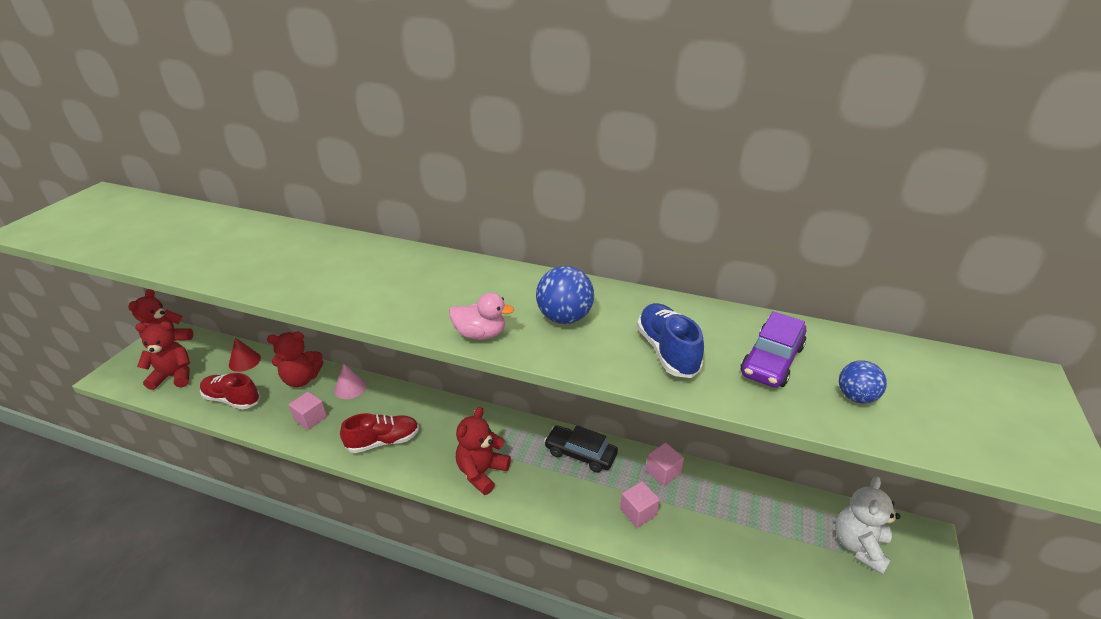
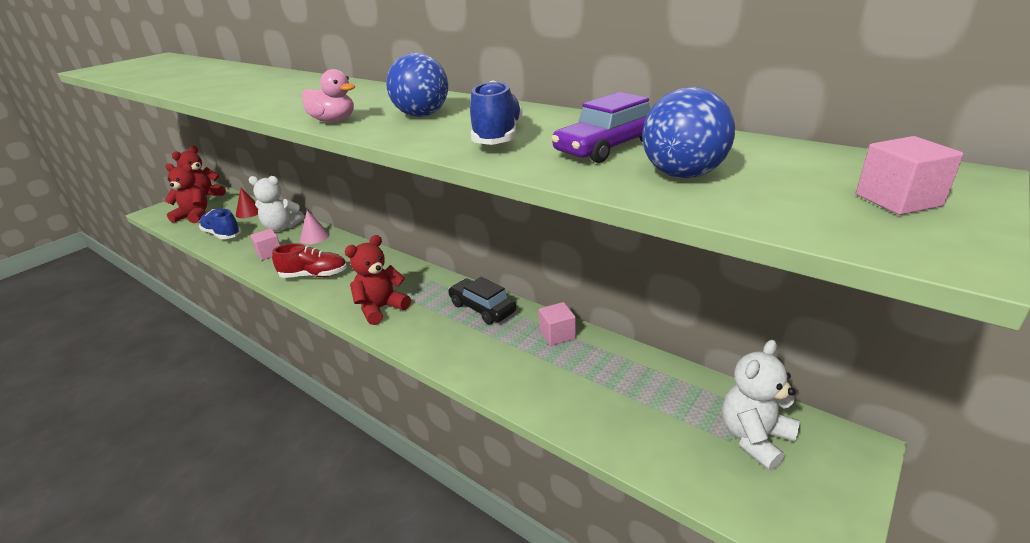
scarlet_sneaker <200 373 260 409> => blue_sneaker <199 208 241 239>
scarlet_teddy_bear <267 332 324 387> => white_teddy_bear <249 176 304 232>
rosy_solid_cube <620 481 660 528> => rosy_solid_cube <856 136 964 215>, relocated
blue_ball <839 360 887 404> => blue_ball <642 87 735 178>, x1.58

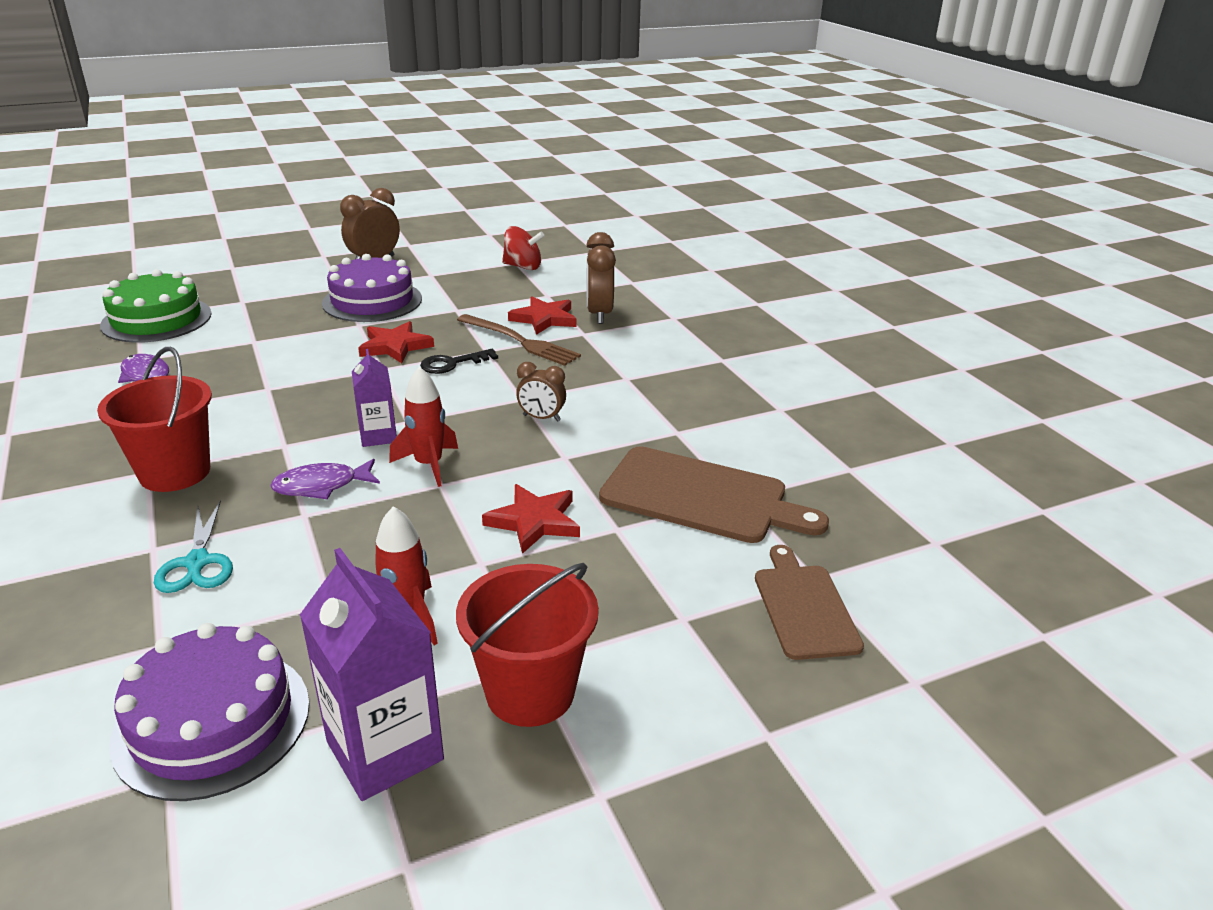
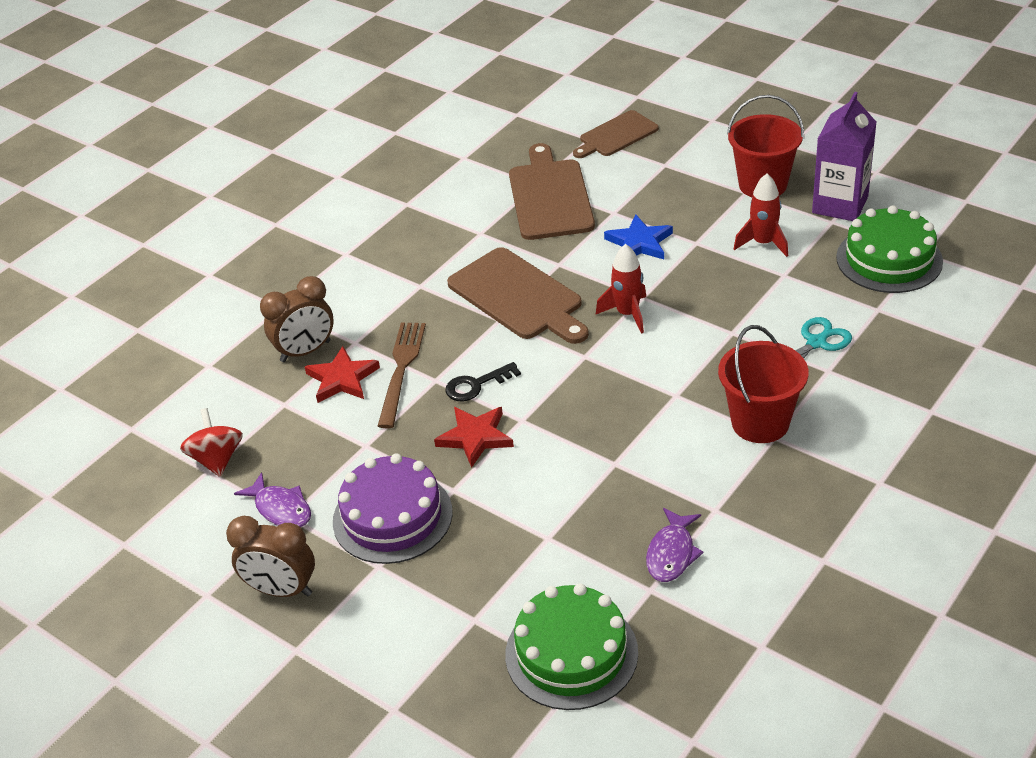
royal_purple_cake <109 623 310 801> => leaf-green_cake <836 205 943 293>
royal_purple_fish_figure <270 458 380 499> => royal_purple_fish_figure <234 472 311 527>, relocated
royal_purple_juice_carton <352 349 397 447> => nothing
ebony_latchkey <420 349 498 374> => ebony_latchkey <446 362 521 402>, 120 degrees clockwise
scarlet_star <482 484 580 554> => blue_star <604 215 673 259>
russet_bedside_clock <516 362 566 422> => russet_chopping_board <447 247 589 344>

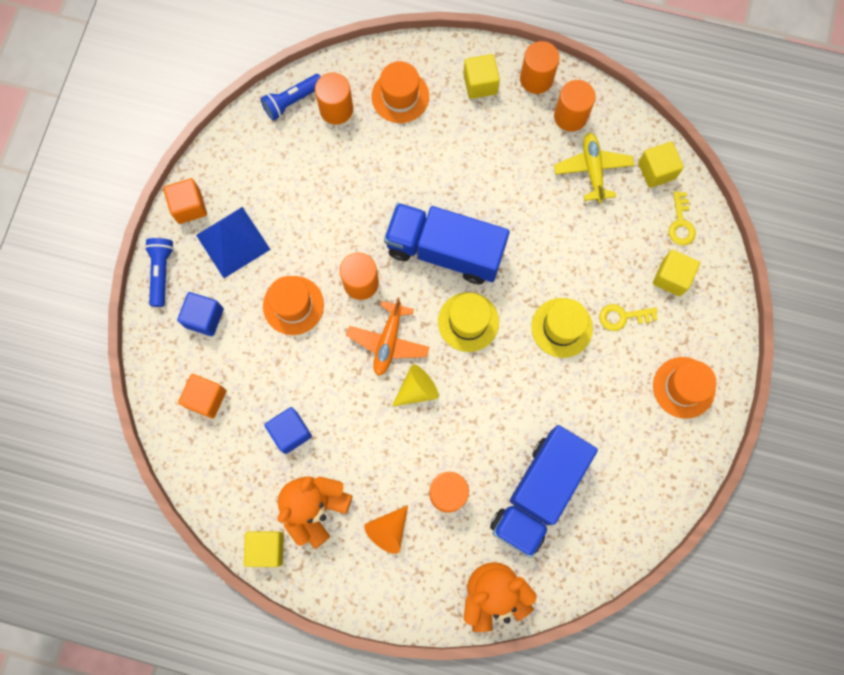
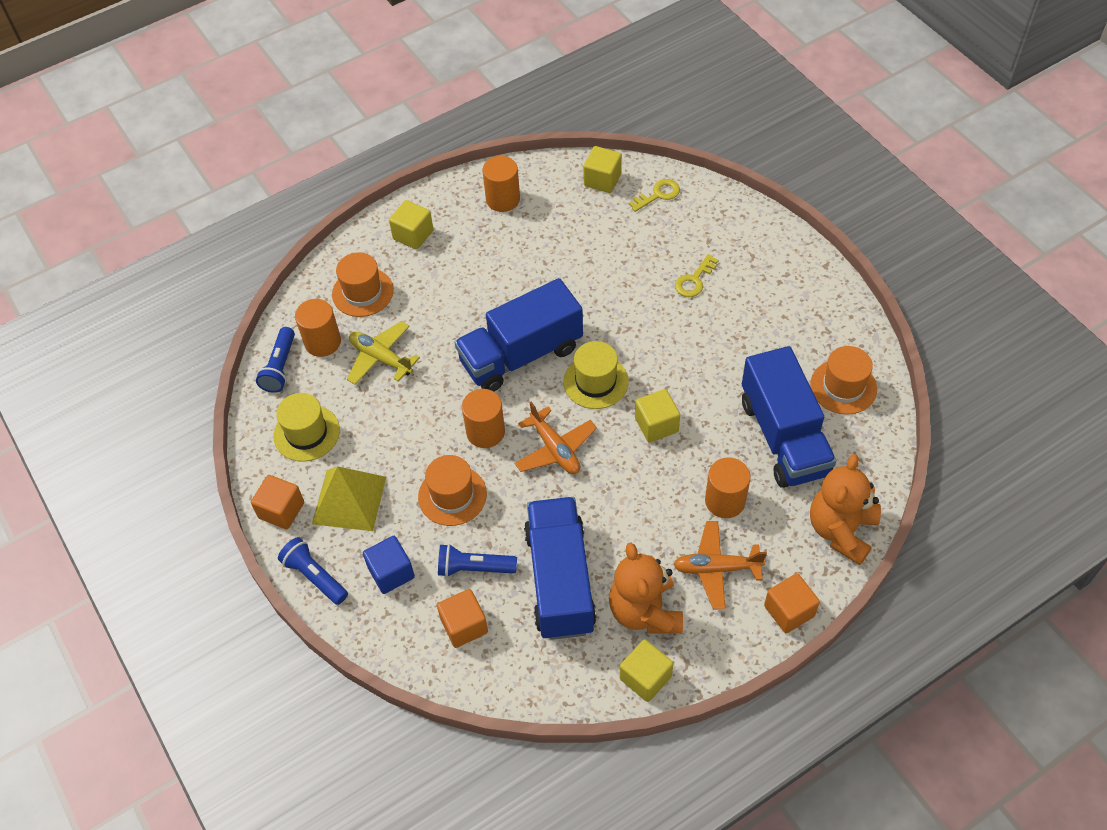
blue_pyramid_shape <196 207 271 278> => bright_yellow_pyramid_shape <312 466 386 531>
blue_solid_cube <265 407 312 454> => blue_lorry <524 497 596 640>
orange-coloured_solid_cone <364 505 408 554> => orange-coloured_plane <673 521 767 609>
bright_yellow_solid_cone <392 364 439 407> => nothing
orange-coloured_cylinder <520 41 560 94> => nothing
bright_yellow_tall_hat <531 298 593 358> => bright_yellow_tall_hat <274 393 340 462>, relocated
bright_yellow_plane <554 133 634 203> => bright_yellow_plane <347 321 420 385>, relocated
bright_yellow_solid_cube <653 250 700 296> => bright_yellow_solid_cube <635 389 680 443>, relocated
orange-coloured_tall_hat <653 357 716 419> => orange-coloured_tall_hat <810 346 877 415>, relocated
bright_yellow_latchkey <669 191 696 245> => bright_yellow_latchkey <629 179 680 212>, 75 degrees counterclockwise
nothing => blue_torch <438 544 517 577>
nothing => orange-coloured_solid_cube <764 573 820 633>

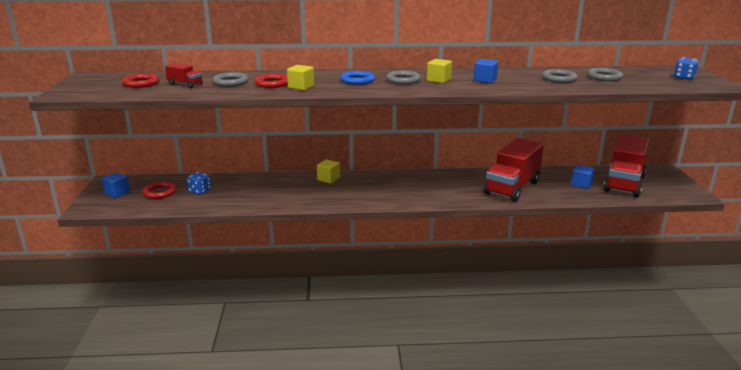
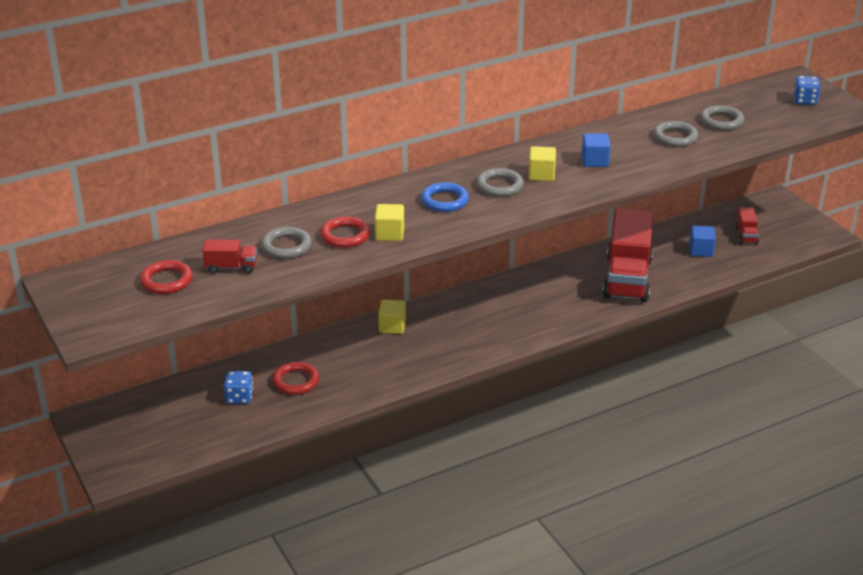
blue_solid_cube <102 172 130 198> => nothing
scarlet_hoop <143 181 177 199> => scarlet_hoop <272 362 319 395>, relocated
scarlet_lorry <603 134 650 197> => scarlet_lorry <735 207 759 245>, x0.43

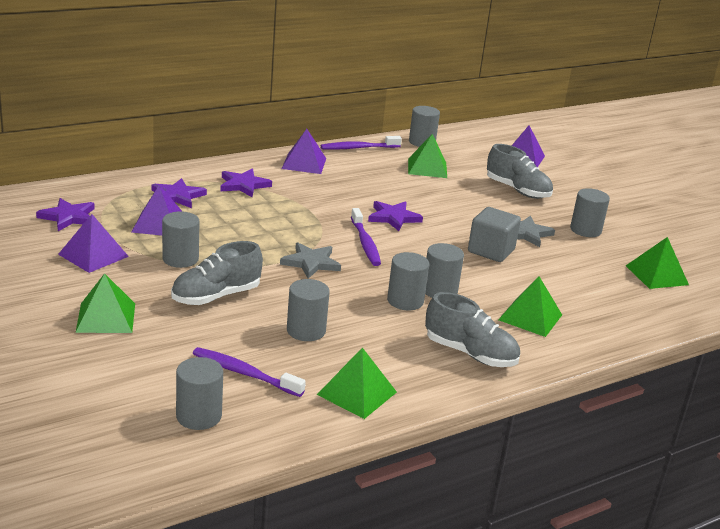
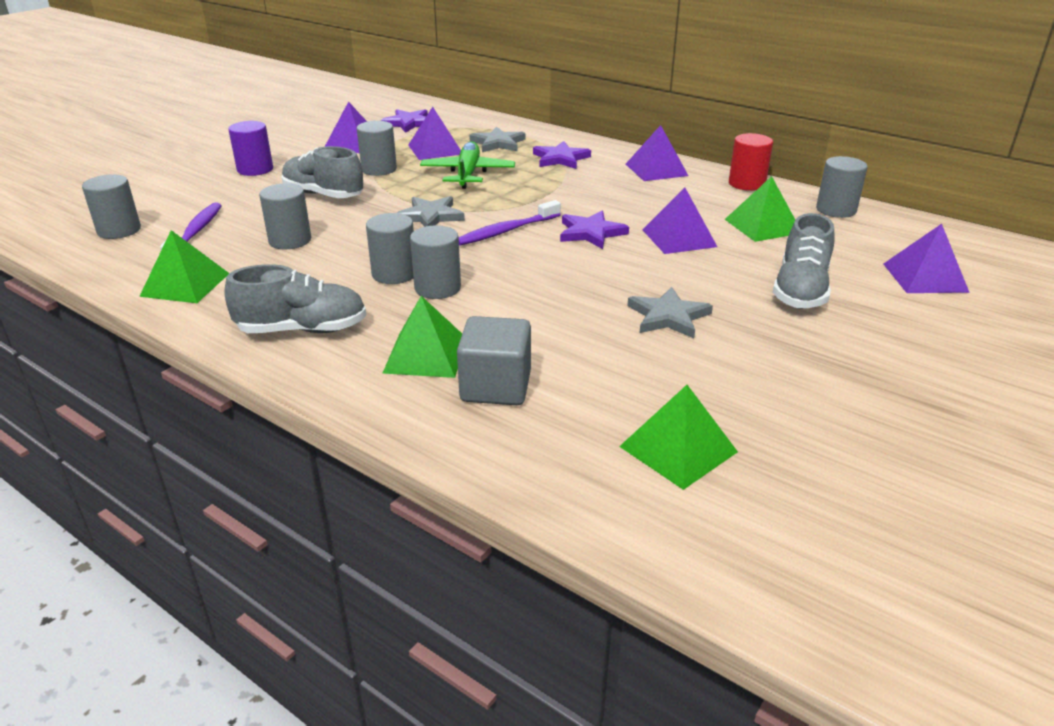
leaf-green_pyramid_shape <76 273 135 333> => royal_purple_cylinder <228 121 273 176>
royal_purple_star <152 178 207 208> => gray_star <469 127 525 152>
royal_purple_dental_brush <321 136 402 150> => scarlet_cylinder <729 133 773 191>
gray_sneaker <425 292 520 367> => gray_sneaker <224 264 366 333>, 105 degrees counterclockwise
gray_solid_cube <468 207 521 262> => gray_solid_cube <457 316 531 405>, relocated
gray_cylinder <570 188 610 237> => nothing
nothing => leaf-green_plane <420 141 515 189>
nothing => royal_purple_pyramid_shape <643 188 717 254>

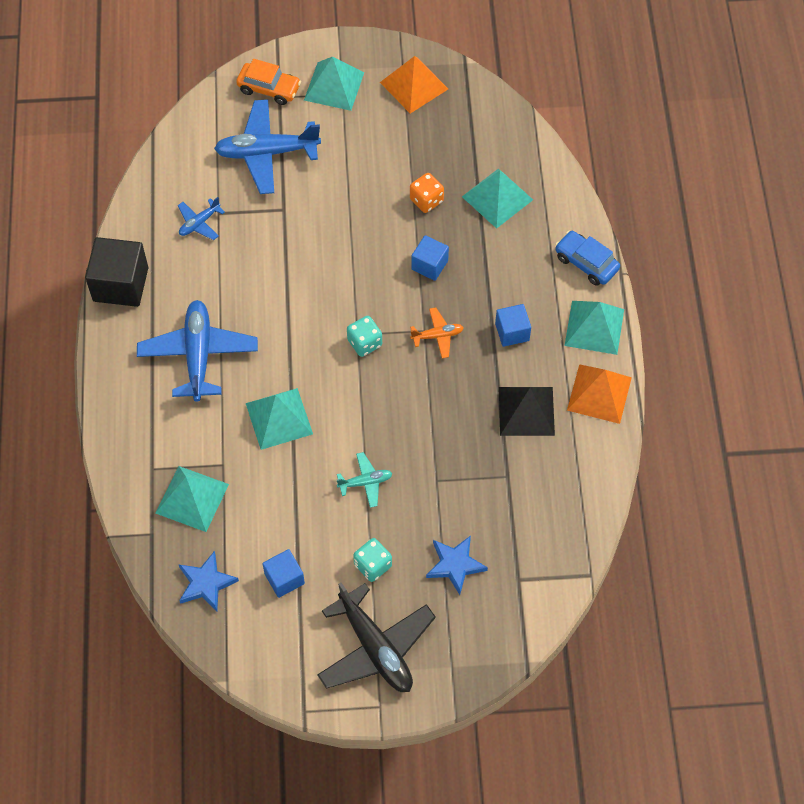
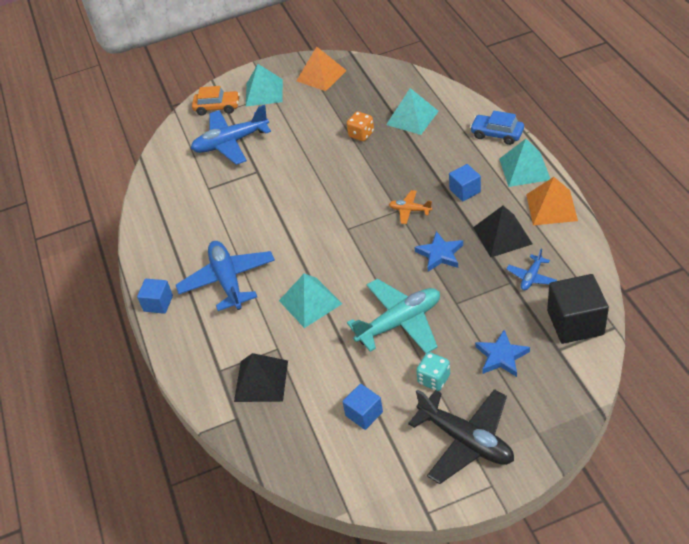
ebony_solid_cube <85 237 148 307> => ebony_solid_cube <547 274 609 344>, relocated
aqua_pyramid_shape <156 466 229 532> => ebony_pyramid_shape <234 353 288 402>
blue_plane <178 197 225 240> => blue_plane <507 249 557 290>, relocated
blue_star <178 551 239 611> => blue_star <414 231 463 272>, relocated
aqua_plane <337 452 393 508> => aqua_plane <347 279 440 353>, x2.07
aqua_game_die <347 316 382 357> => nothing
orange-coloured_plane <410 308 464 358> => orange-coloured_plane <389 190 432 224>, 135 degrees counterclockwise
blue_solid_cube <411 235 449 281> => blue_solid_cube <137 279 173 314>, relocated

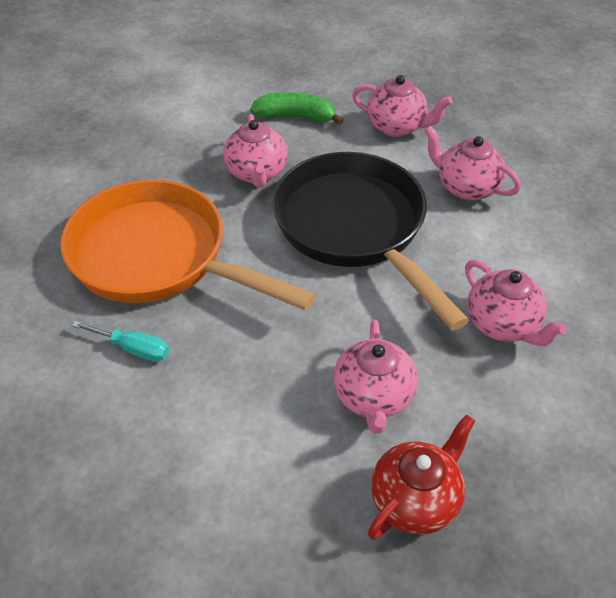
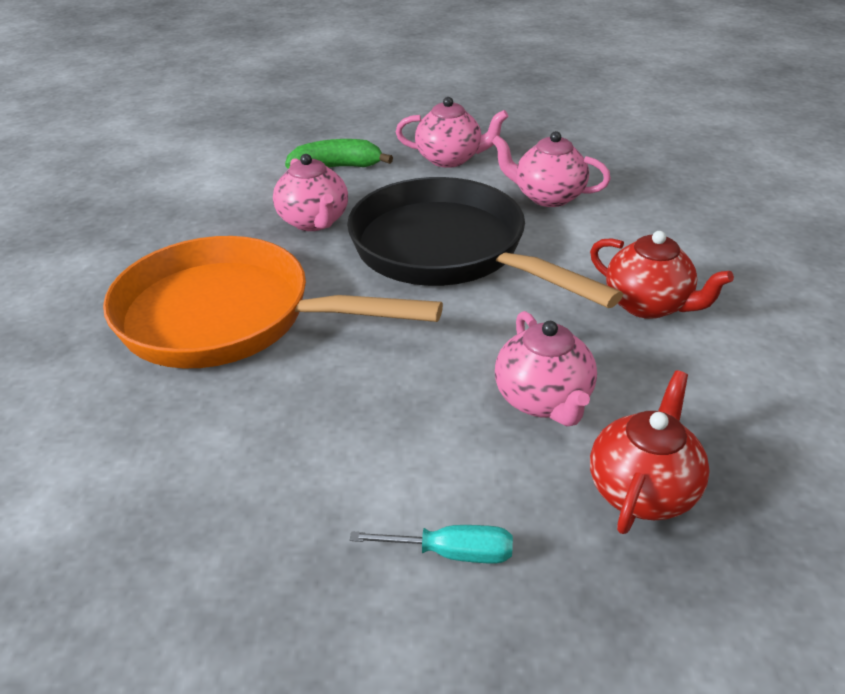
aqua_flat_screwdriver <72 321 169 362> => aqua_flat_screwdriver <350 525 513 563>, relocated
rosy_china_teapot <465 260 567 346> => scarlet_china_teapot <590 231 734 319>

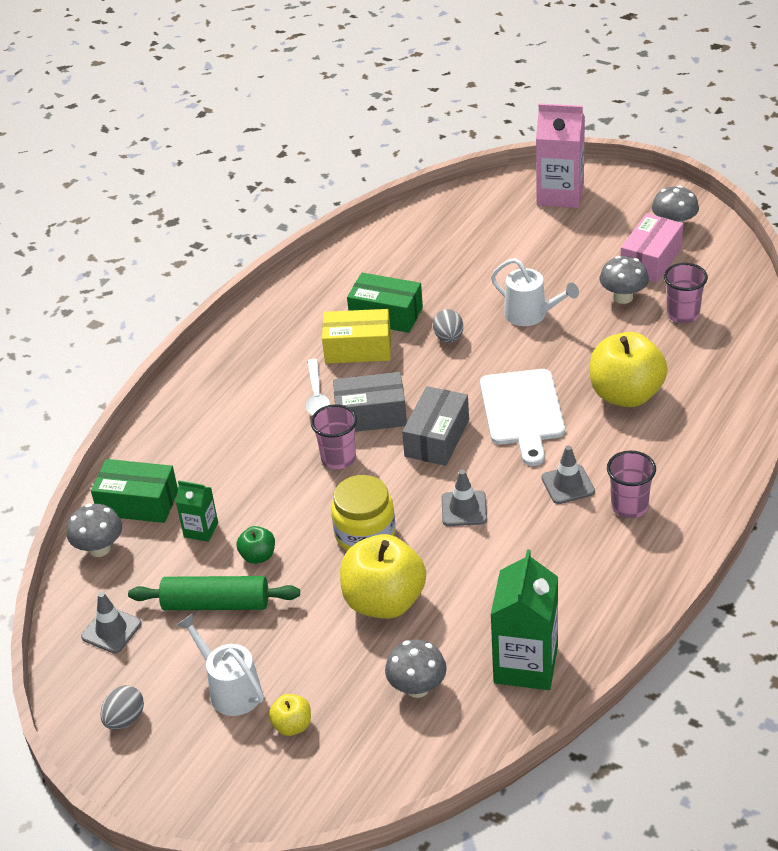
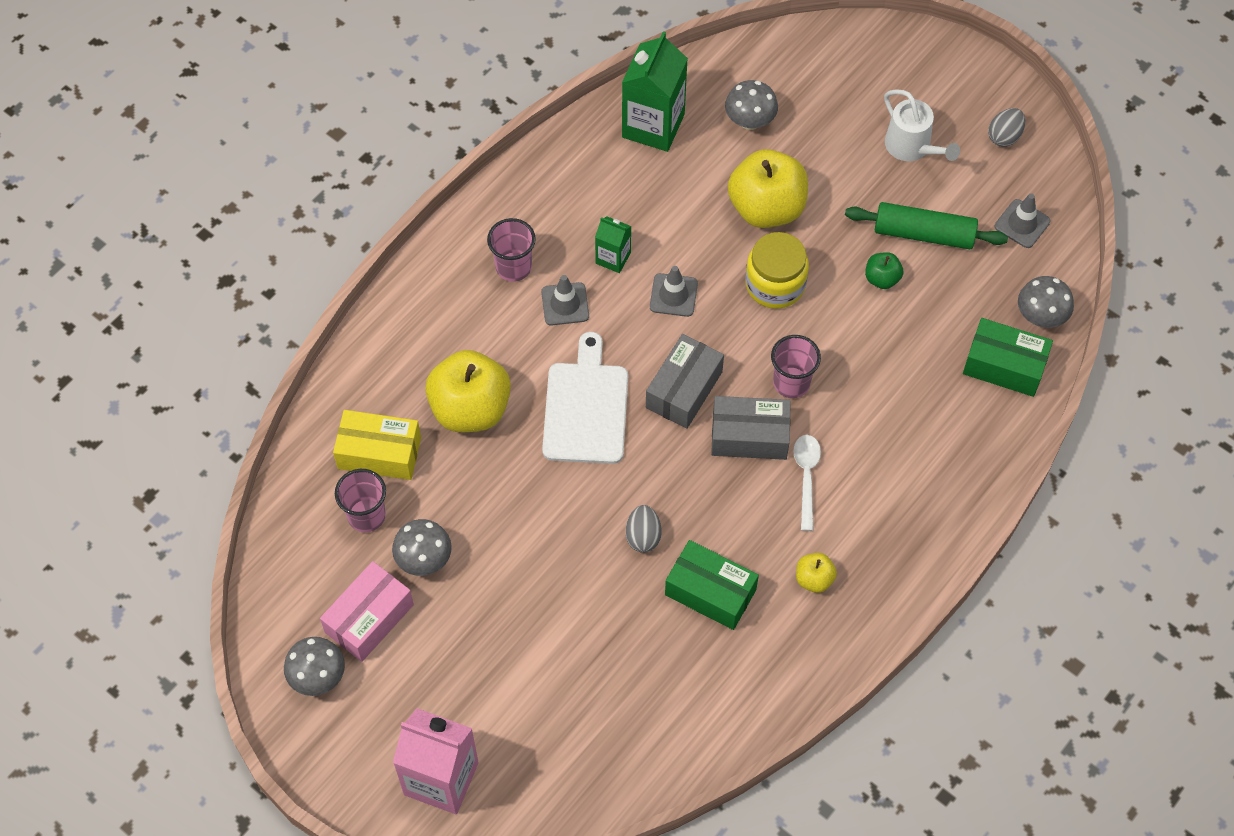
leaf-green_juice_carton <176 480 218 542> => leaf-green_juice_carton <595 216 631 273>, relocated
bright_yellow_toy_apple <268 694 311 736> => bright_yellow_toy_apple <796 553 837 593>, relocated
bright_yellow_parcel <322 309 391 364> => bright_yellow_parcel <333 410 421 480>, relocated
white_watering_can <491 258 579 326> => nothing

